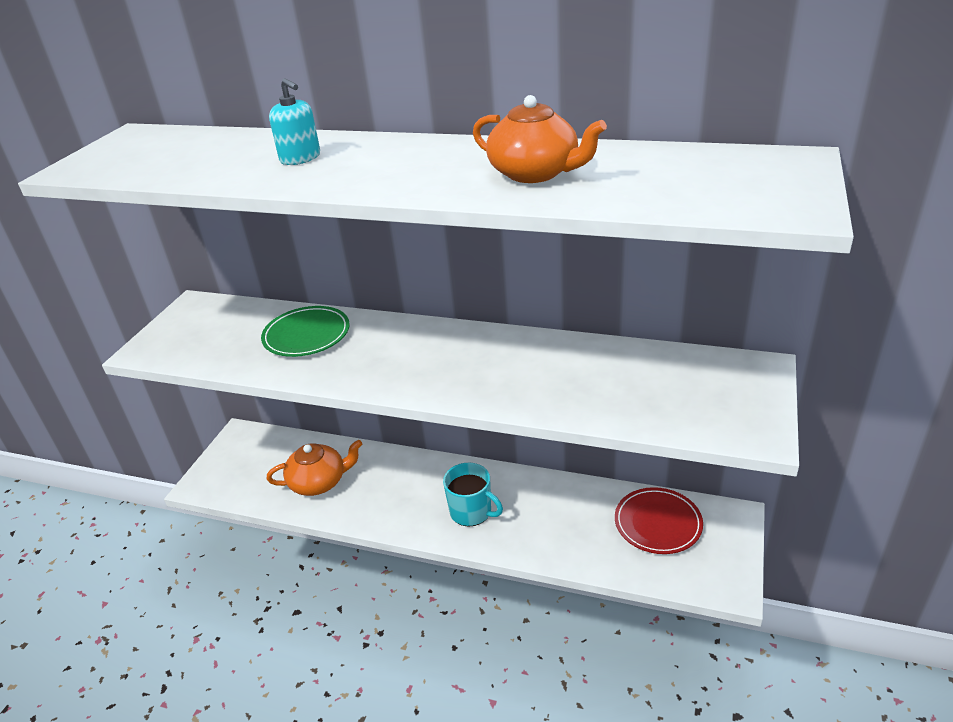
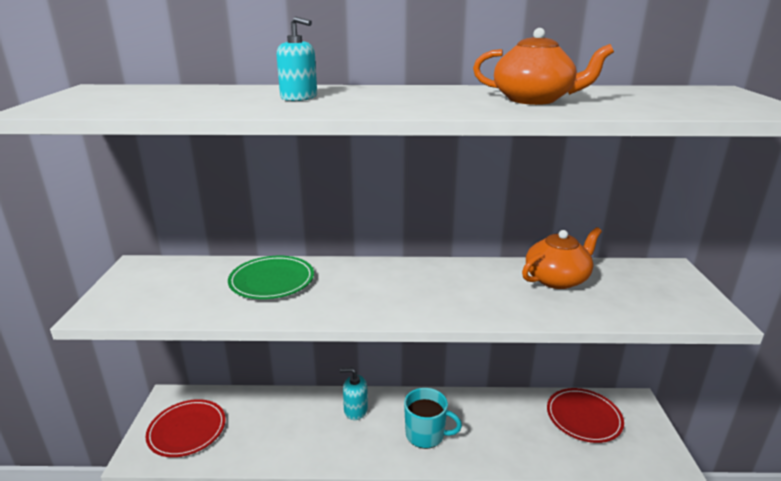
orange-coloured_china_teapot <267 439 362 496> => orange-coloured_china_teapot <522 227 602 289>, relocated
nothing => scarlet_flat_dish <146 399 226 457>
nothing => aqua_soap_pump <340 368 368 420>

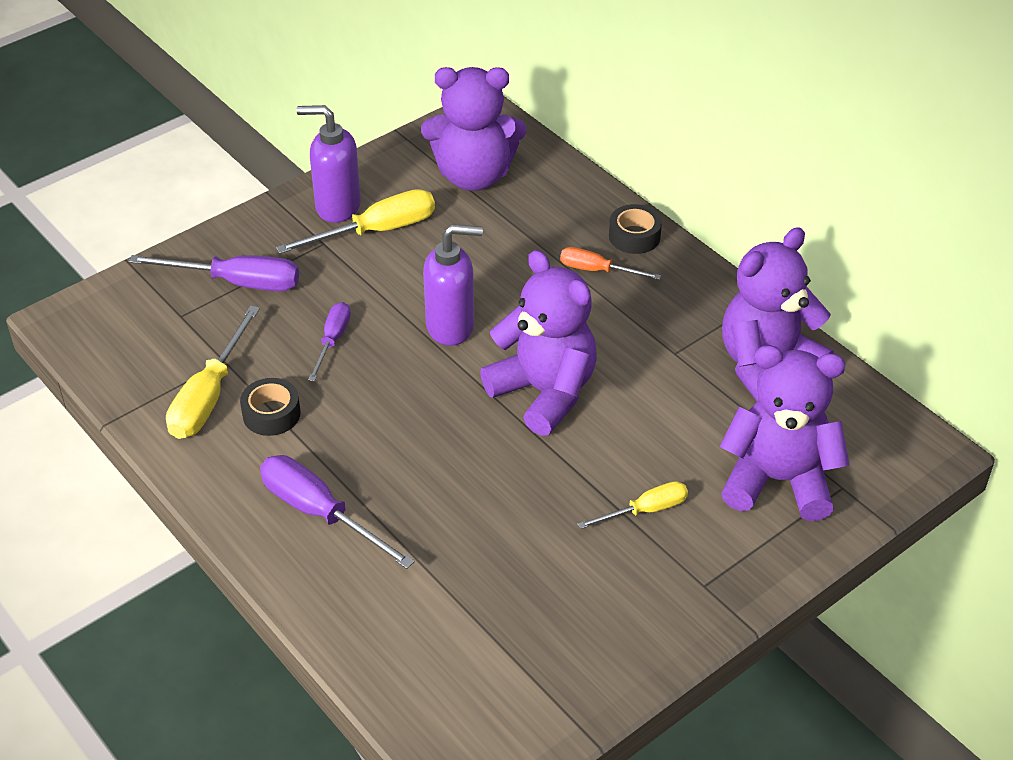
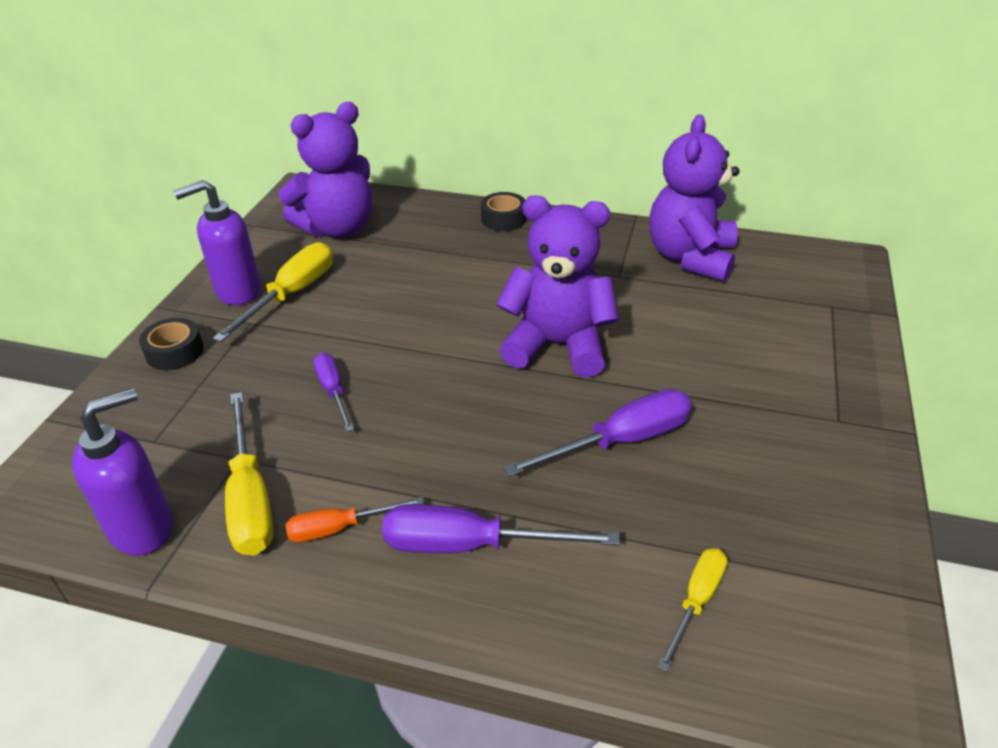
royal_purple_flat_screwdriver <129 255 299 291> => royal_purple_flat_screwdriver <503 389 692 477>, relocated
ebony_tape <240 378 300 436> => ebony_tape <139 318 204 370>, relocated
royal_purple_soap_pump <423 224 483 346> => royal_purple_soap_pump <72 388 173 556>, relocated
orange-coloured_flat_screwdriver <560 247 661 280> => orange-coloured_flat_screwdriver <286 497 424 542>, relocated
bright_yellow_flat_screwdriver <577 481 688 529> => bright_yellow_flat_screwdriver <658 548 727 672>, relocated
royal_purple_teddy_bear <720 345 849 521> => nothing

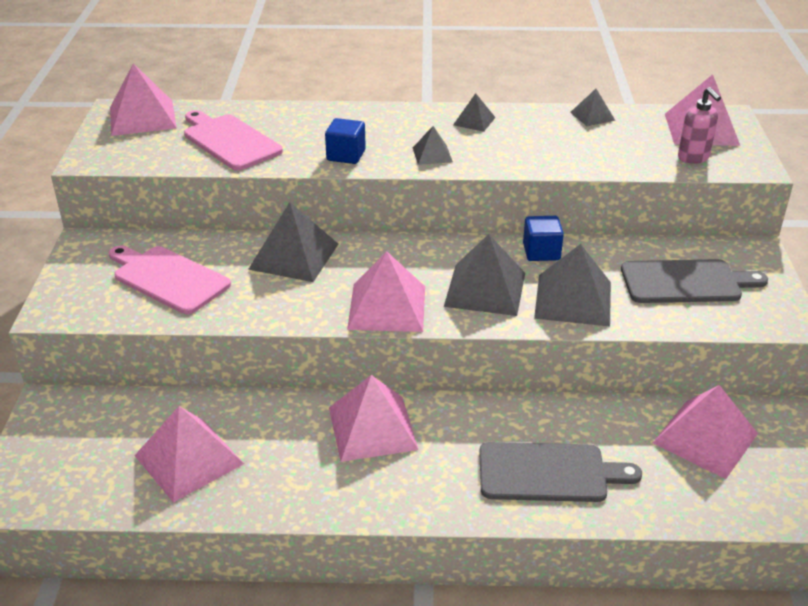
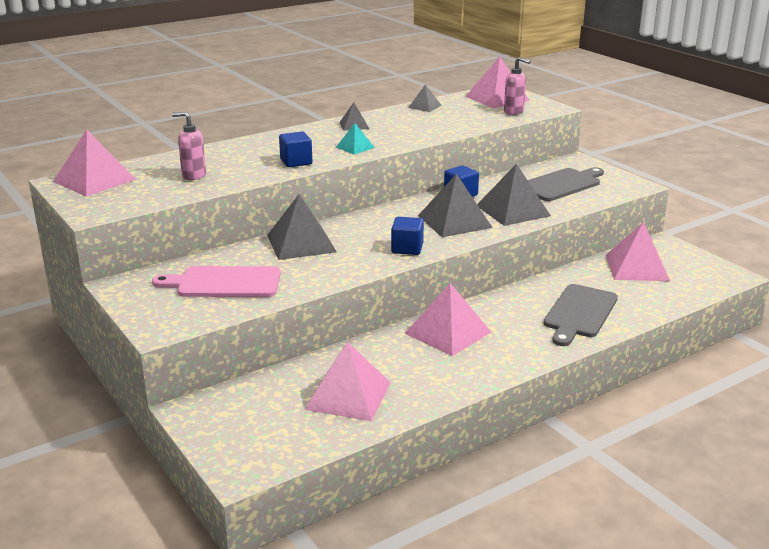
rosy_chopping_board <184 110 283 170> => rosy_soap_pump <172 112 206 180>
rosy_pyramid_shape <347 251 425 332> => blue_solid_cube <391 217 424 255>
gray_pyramid_shape <413 126 453 165> => aqua_pyramid_shape <336 123 375 155>
gray_chopping_board <479 442 642 502> => gray_chopping_board <543 284 618 346>, 150 degrees clockwise

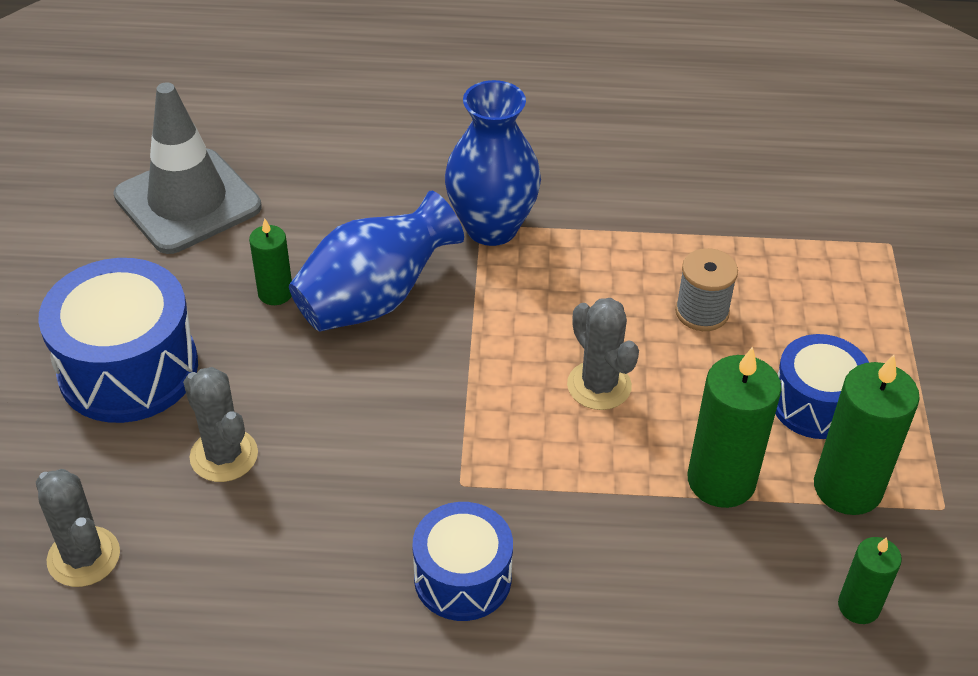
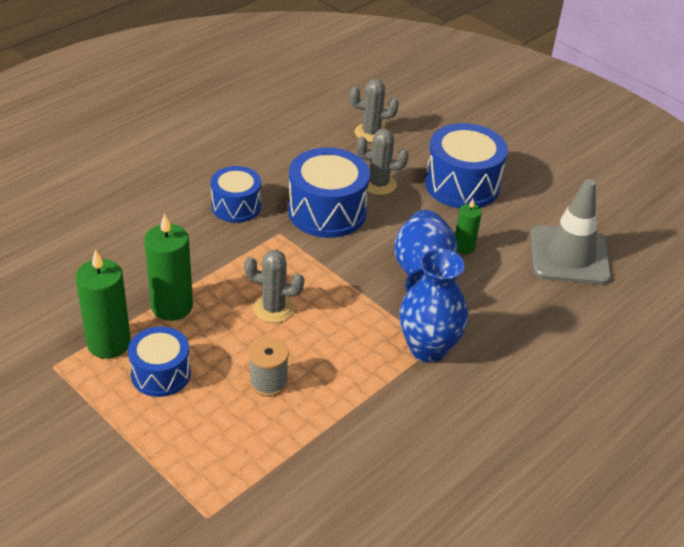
leaf-green_wax_candle <838 537 902 624> => nothing
nothing => blue_drum <288 147 370 238>

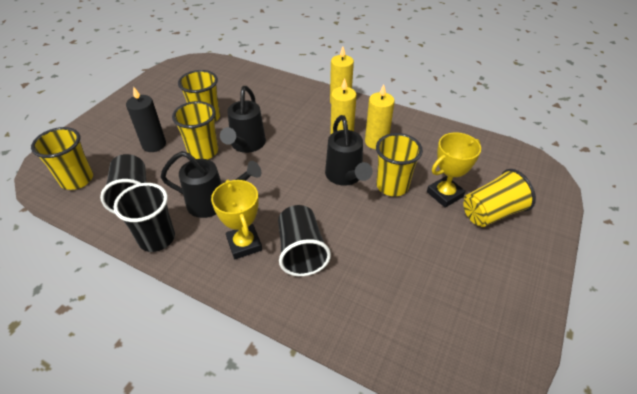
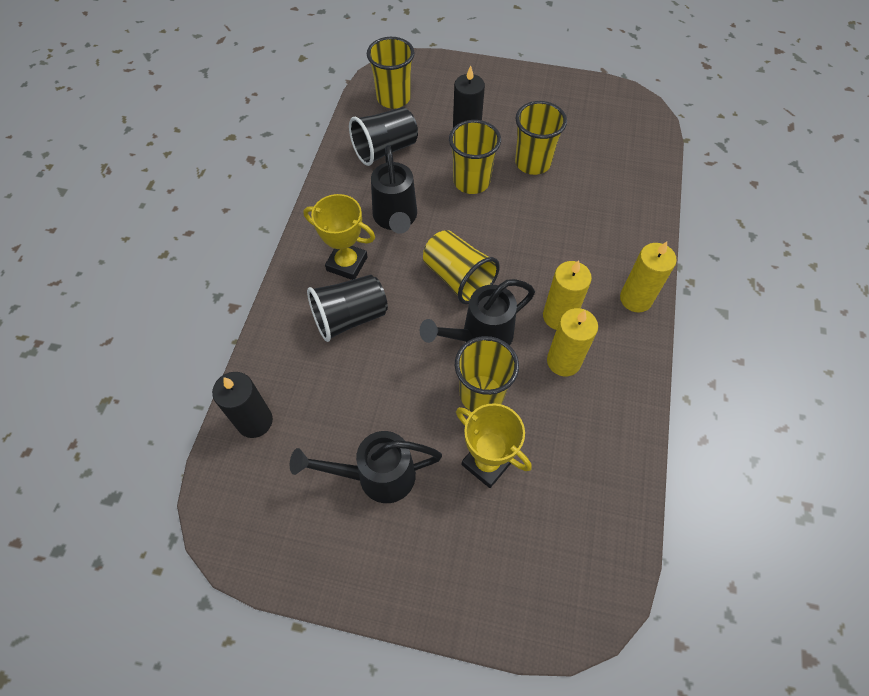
ebony_tumbler <114 183 175 252> => nothing
bright_yellow_award_cup <211 180 262 259> => bright_yellow_award_cup <303 194 375 280>, 60 degrees clockwise
ebony_watering_can <220 86 266 153> => ebony_watering_can <290 431 442 503>, relocated
bright_yellow_tumbler <463 169 536 227> => bright_yellow_tumbler <423 230 500 304>, relocated
nothing => ebony_wax_candle <212 372 273 438>

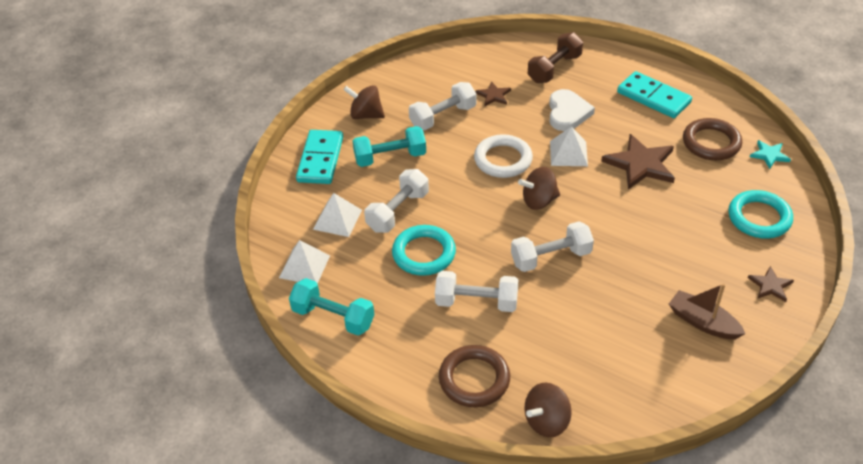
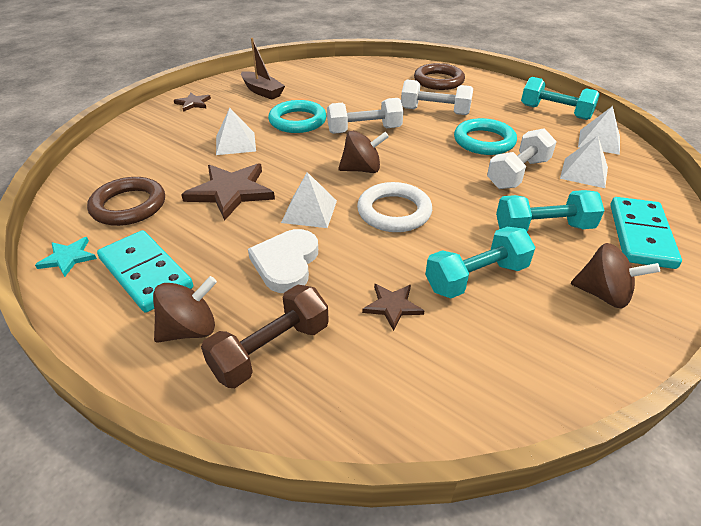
white_free_weight <409 82 476 130> => aqua_free_weight <425 227 536 298>
russet_spinning_top <525 383 572 437> => russet_spinning_top <153 276 217 343>, relocated
aqua_hoop <728 190 793 239> => aqua_hoop <268 100 326 133>, relocated
aqua_star <750 140 791 169> => aqua_star <35 237 97 277>, relocated
nothing => white_pyramid_shape <216 108 256 155>

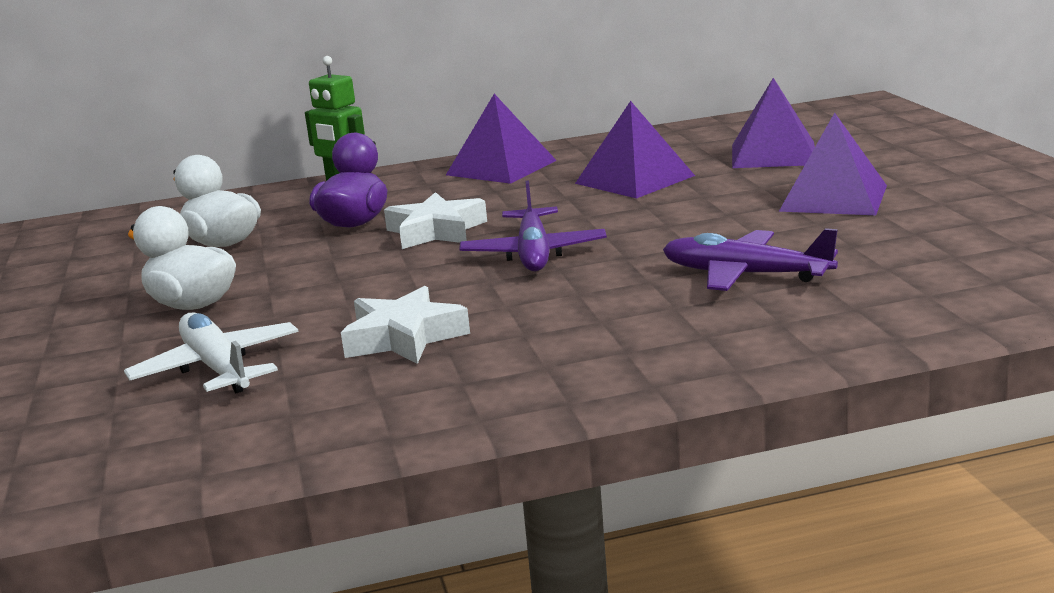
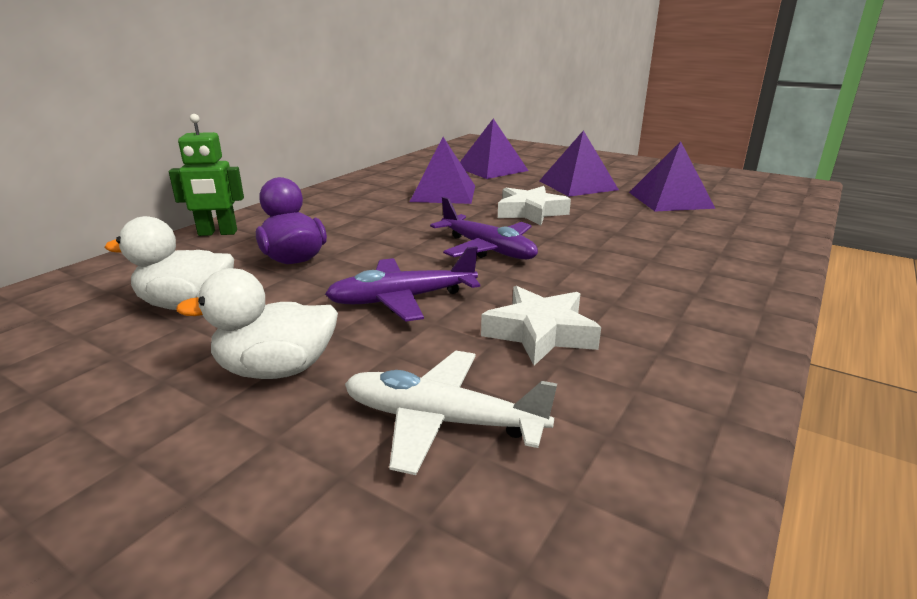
white_star <384 192 487 249> => white_star <498 186 571 225>, relocated
royal_purple_pyramid_shape <446 94 557 184> => royal_purple_pyramid_shape <629 141 716 212>, relocated
royal_purple_plane <663 228 838 291> => royal_purple_plane <325 246 480 322>, relocated

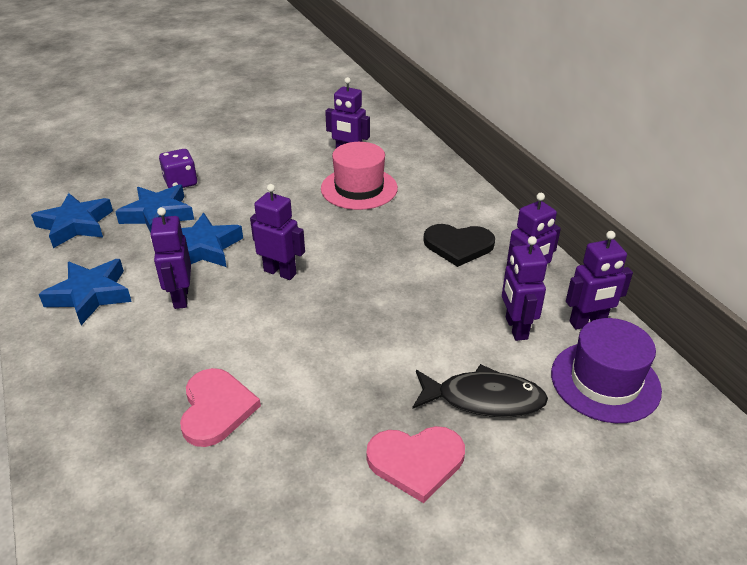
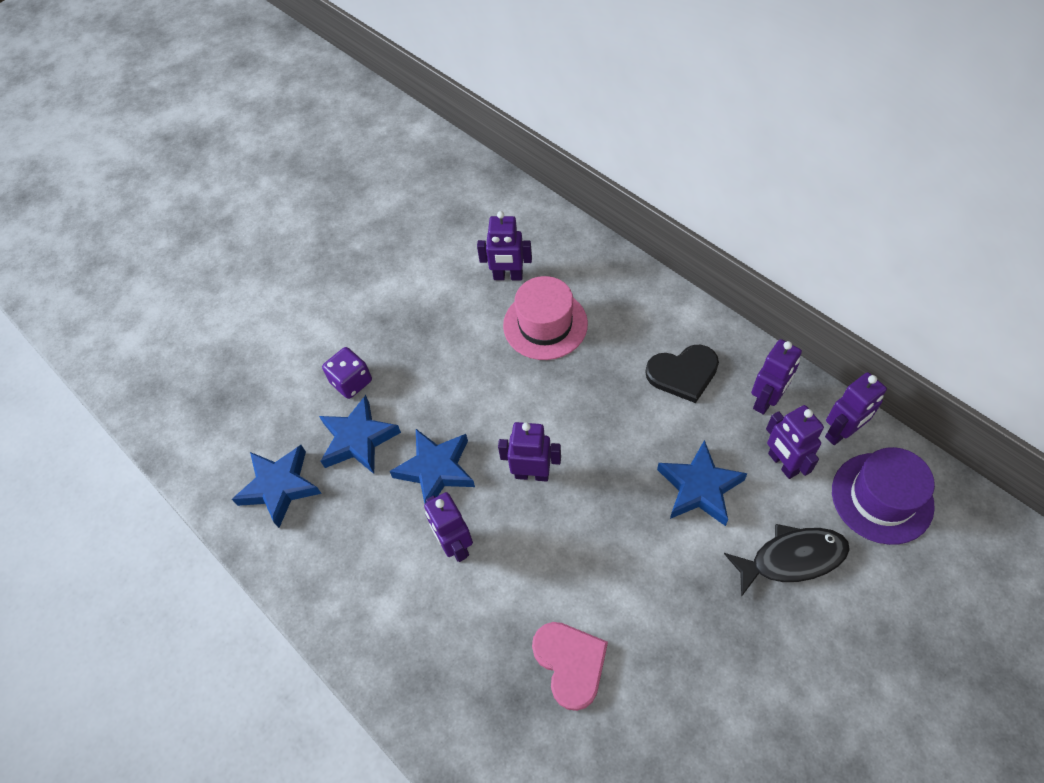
blue_star <39 259 132 325> => blue_star <657 440 748 526>, relocated
rosy_love_heart <366 426 465 503> => nothing

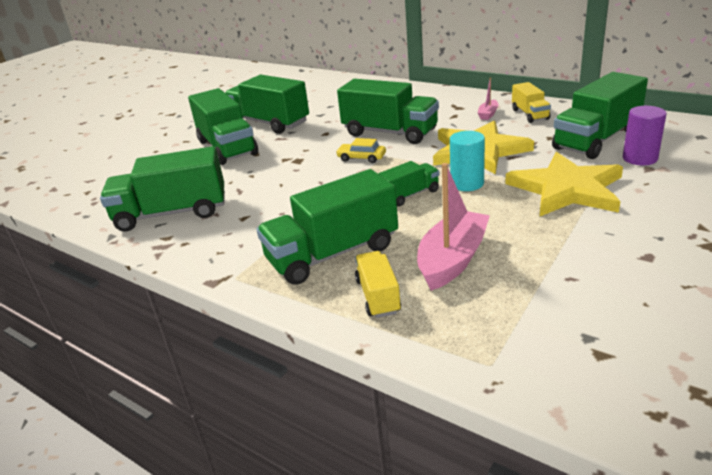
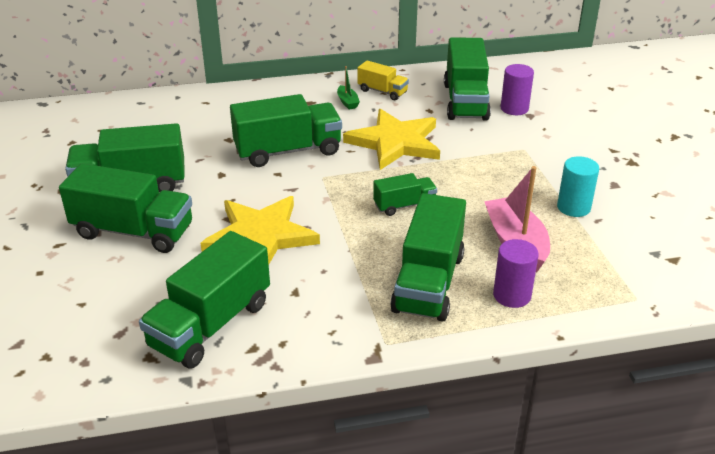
bright_yellow_automobile <336 138 386 163> => nothing
bright_yellow_lorry <355 251 401 318> => royal_purple_cylinder <493 239 539 308>
leaf-green_lorry <378 161 439 207> => leaf-green_lorry <373 173 437 216>, 60 degrees clockwise
aqua_cylinder <450 131 485 191> => aqua_cylinder <557 156 599 217>, relocated
rosy_sailboat <478 77 498 120> => leaf-green_sailboat <337 66 360 110>
bright_yellow_star <505 152 623 216> => bright_yellow_star <200 196 320 264>, relocated

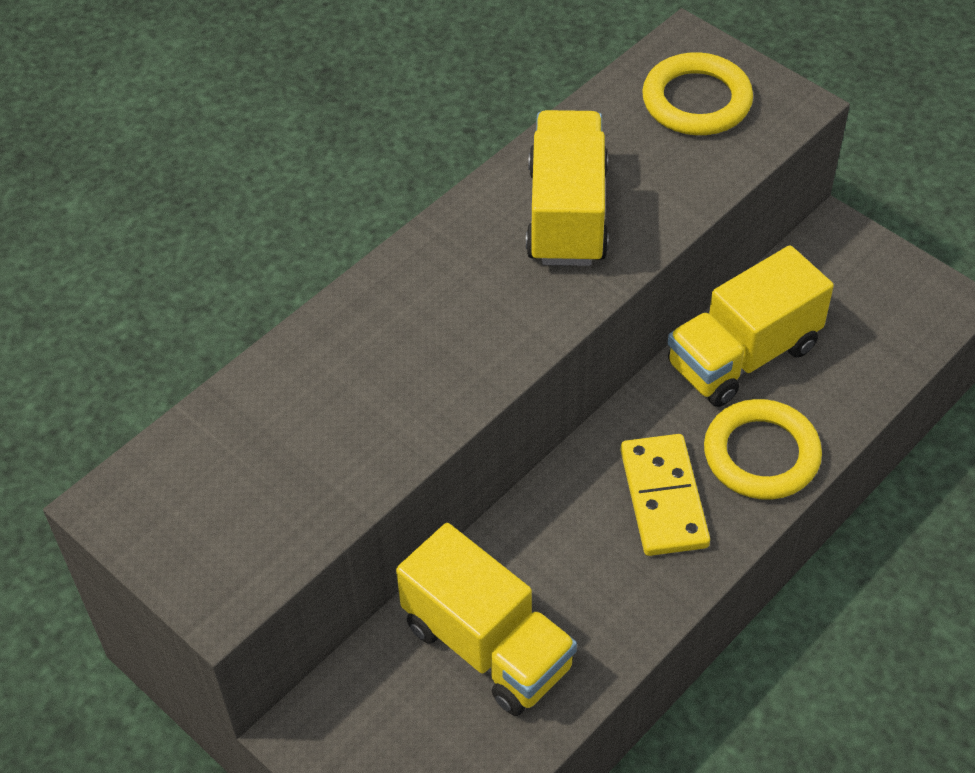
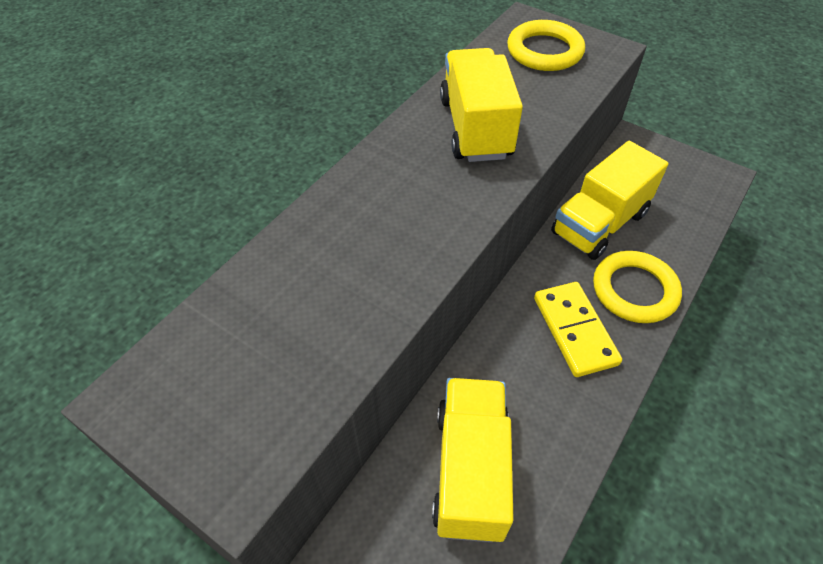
bright_yellow_lorry <396 523 577 716> => bright_yellow_lorry <432 378 514 542>, 120 degrees counterclockwise

